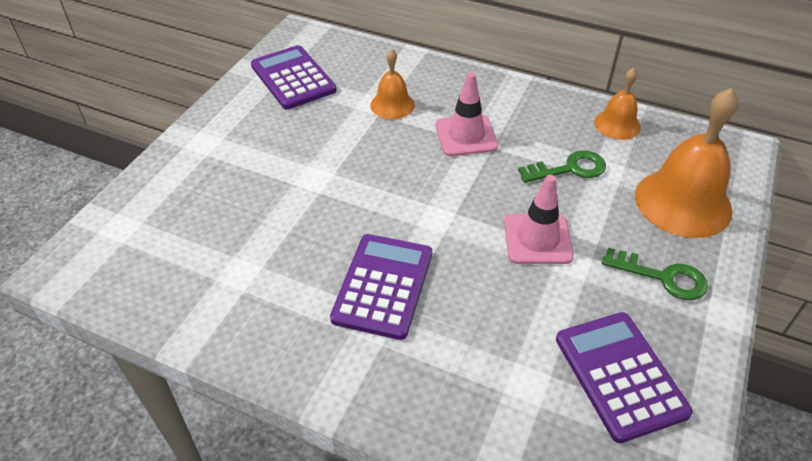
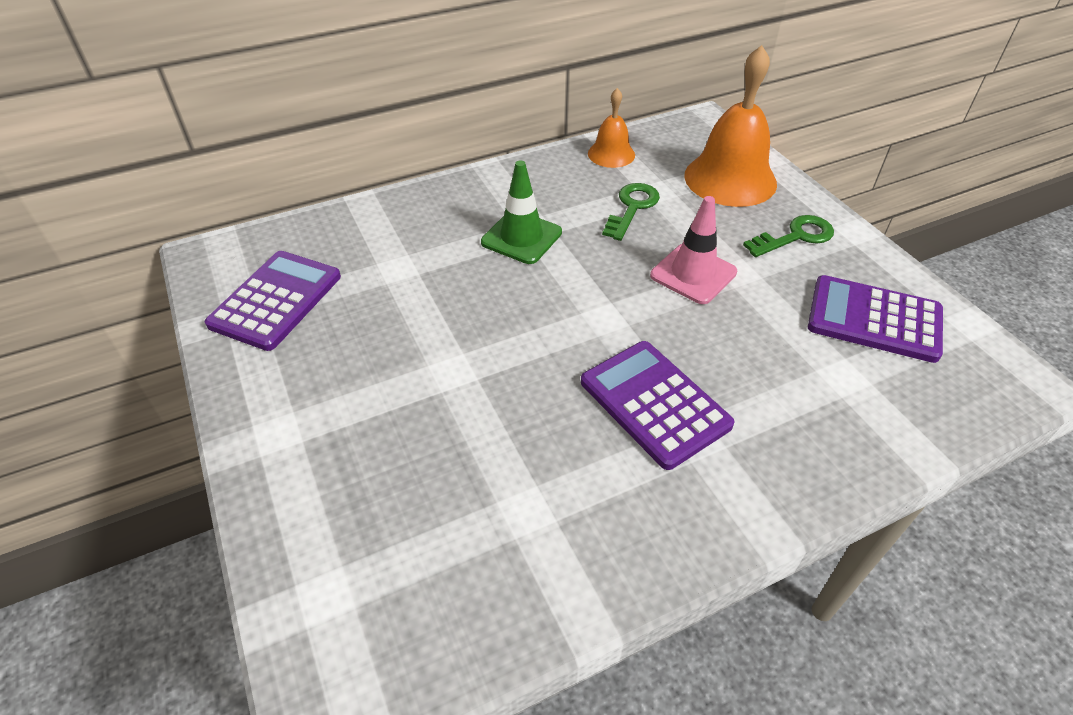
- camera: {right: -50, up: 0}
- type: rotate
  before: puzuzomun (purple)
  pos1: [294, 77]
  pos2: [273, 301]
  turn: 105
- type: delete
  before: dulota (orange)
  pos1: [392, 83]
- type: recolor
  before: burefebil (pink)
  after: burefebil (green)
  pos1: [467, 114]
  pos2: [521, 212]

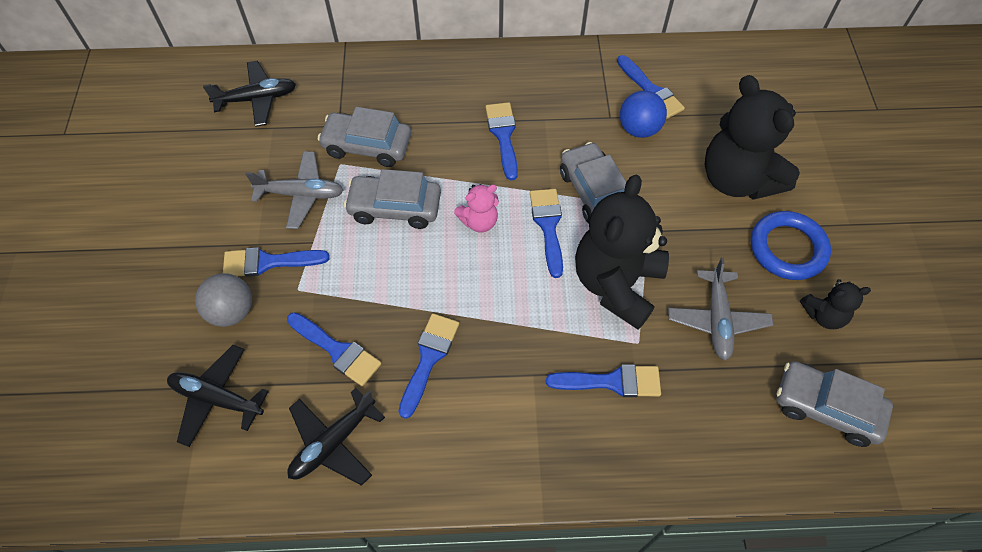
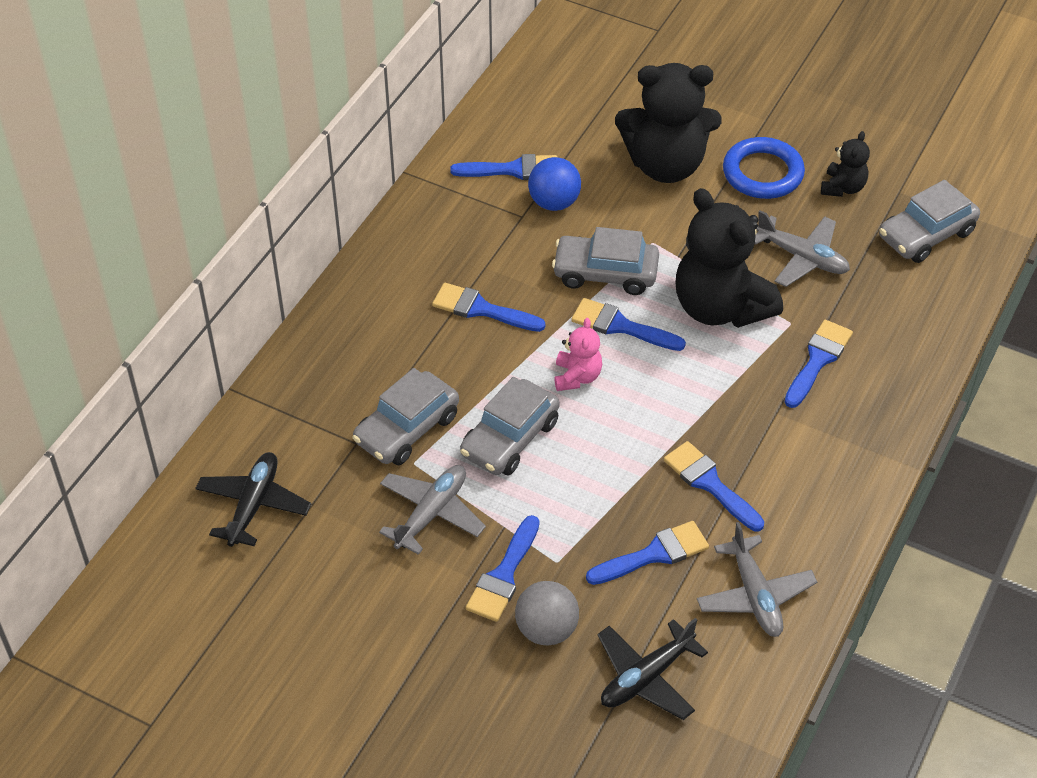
- camera: {right: -60, up: -10}
- type: recolor
  before: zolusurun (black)
  after: zolusurun (grey)
  pos1: [336, 437]
  pos2: [757, 579]

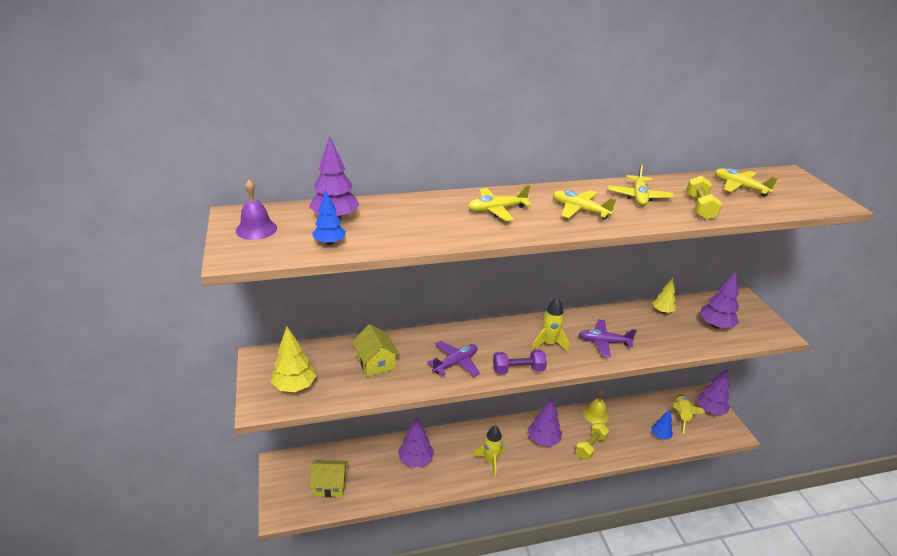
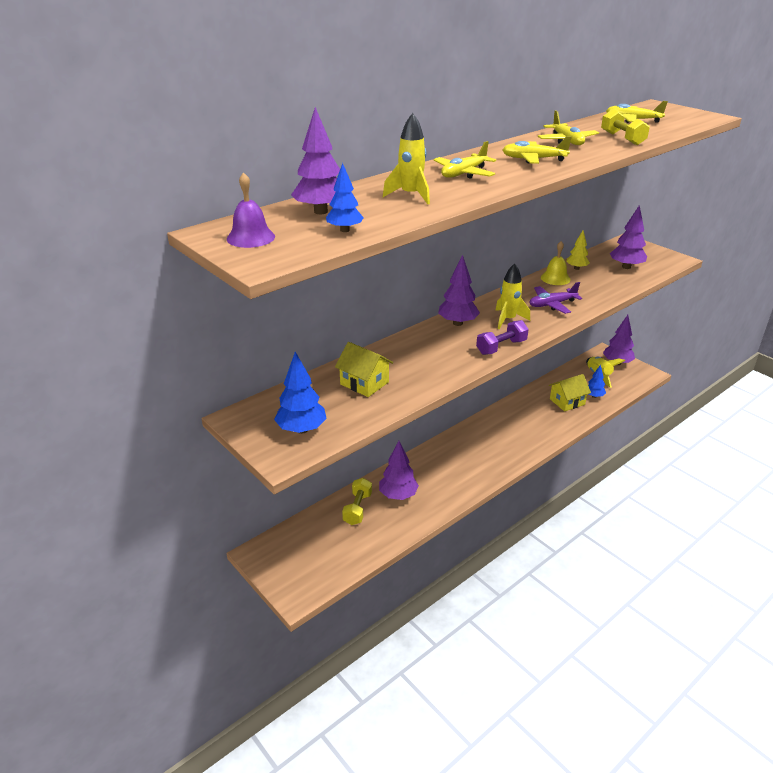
- camera: {right: -25, up: 0}
- type: recolor
  before: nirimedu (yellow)
  after: nirimedu (blue)
  pos1: [293, 359]
  pos2: [300, 393]
- type: delete
  before: zolusurun (purple)
  pos1: [453, 359]
- type: move
  before: dulota (yellow)
  pos1: [596, 407]
  pos2: [556, 263]
- type: move
  before: nirimedu (purple)
  pos1: [545, 421]
  pos2: [459, 290]
- type: move
  before: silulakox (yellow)
  pos1: [592, 441]
  pos2: [357, 501]
- type: move
  before: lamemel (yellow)
  pos1: [489, 451]
  pos2: [406, 158]
- type: move
  before: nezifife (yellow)
  pos1: [329, 478]
  pos2: [570, 393]

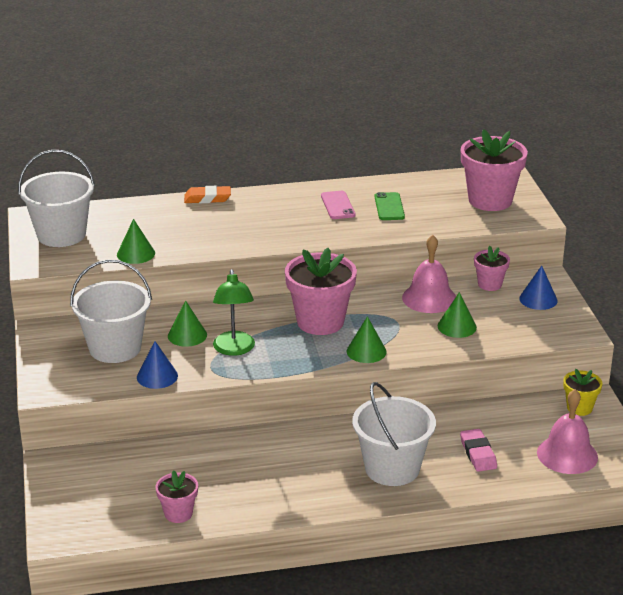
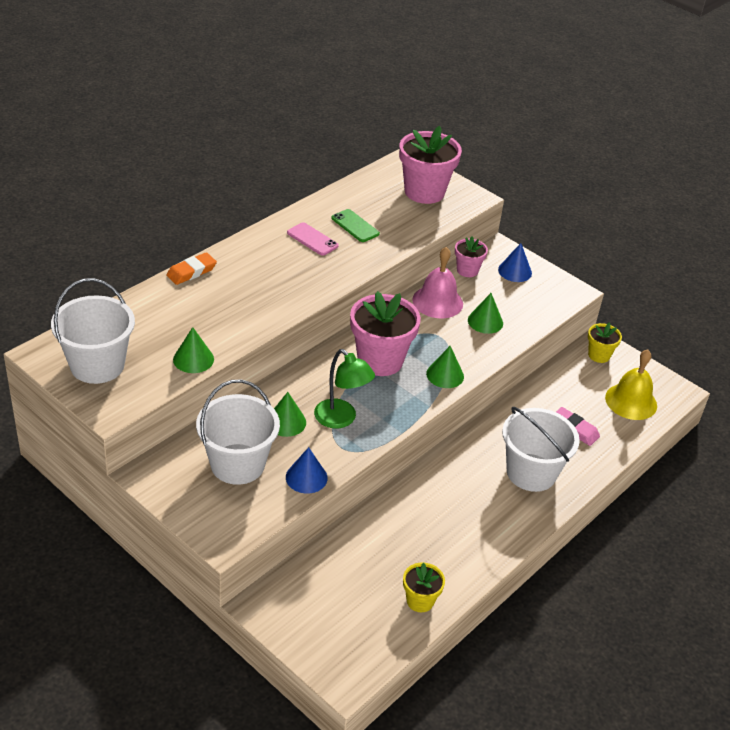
- camera: {right: -40, up: 10}
- type: recolor
  before: dulota (pink)
  after: dulota (yellow)
  pos1: [567, 431]
  pos2: [631, 385]
- type: recolor
  before: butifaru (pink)
  after: butifaru (yellow)
  pos1: [176, 496]
  pos2: [424, 587]

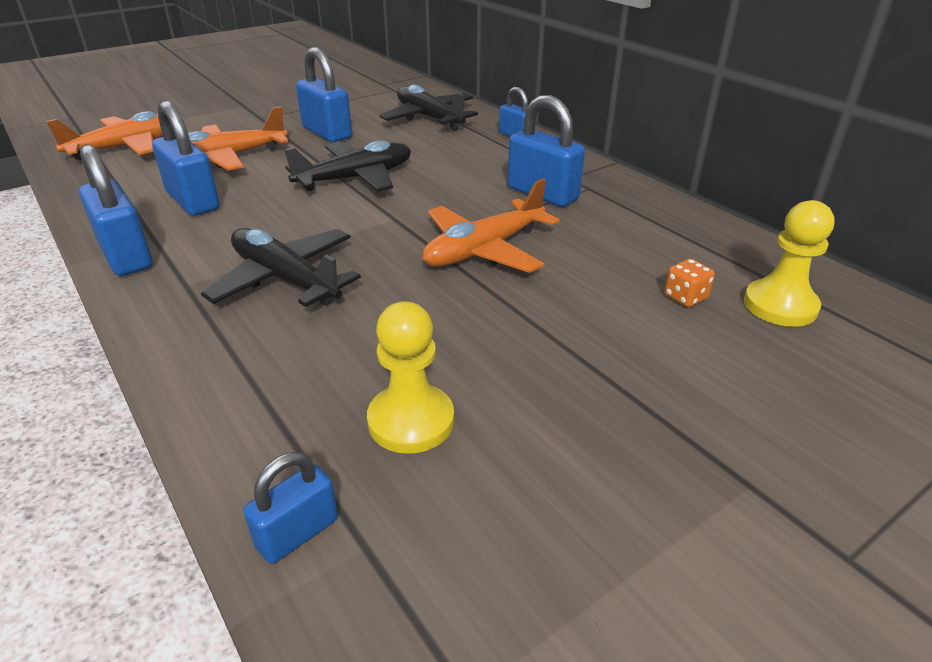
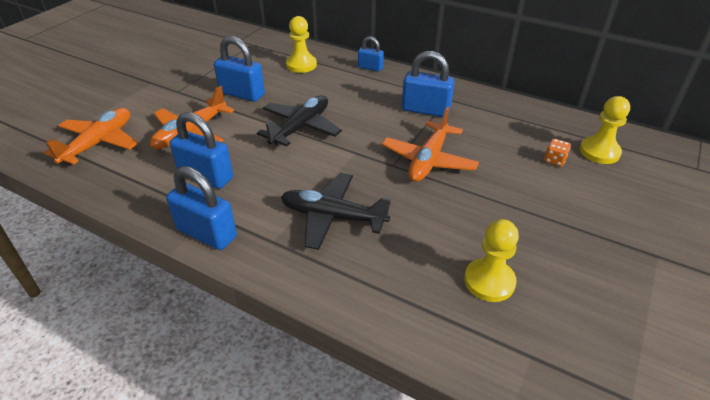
- camera: {right: -25, up: 5}
- type: replace
  before: zolusurun (black)
  after: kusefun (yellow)
  pos1: [428, 107]
  pos2: [301, 44]
- type: delete
  before: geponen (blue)
  pos1: [290, 508]

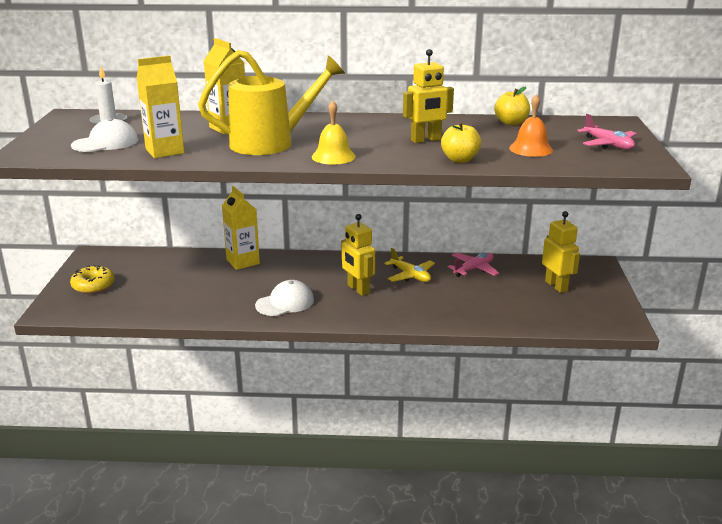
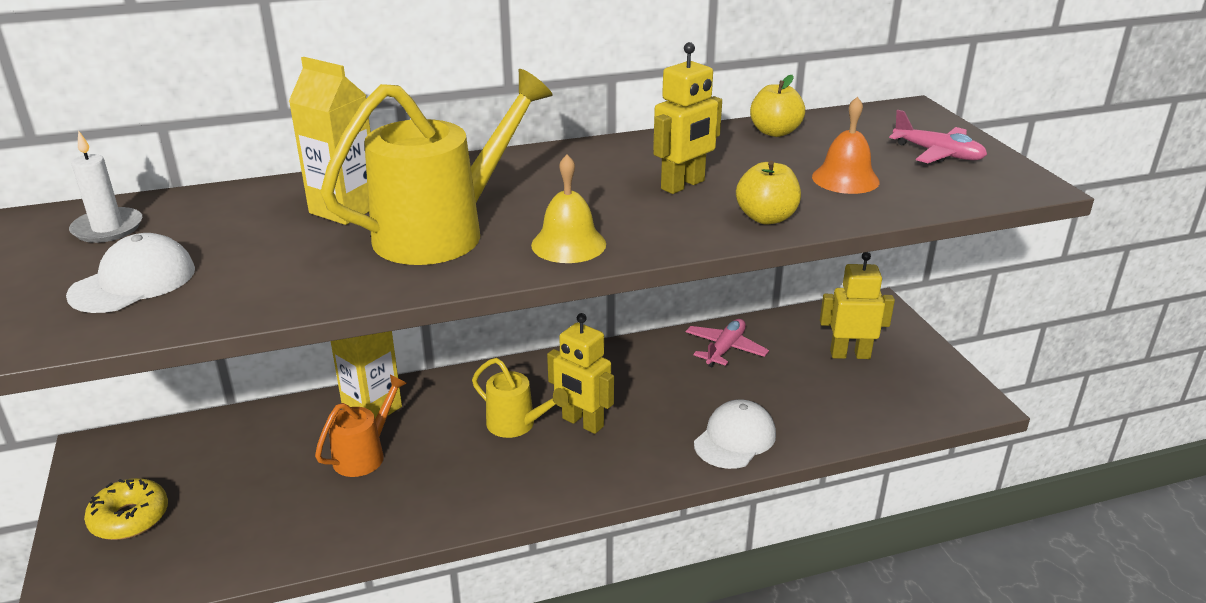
- camera: {right: -20, up: 5}
- type: delete
  before: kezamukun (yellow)
  pos1: [160, 106]
- type: rotate
  before: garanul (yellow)
  pos1: [561, 252]
  pos2: [857, 305]
  turn: -45
- type: delete
  before: zolusurun (yellow)
  pos1: [409, 265]
- type: move
  before: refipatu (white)
  pos1: [284, 298]
  pos2: [735, 434]
- type: insert
  after: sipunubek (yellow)
  pos2: [520, 398]
- type: insert
  after: sipunubek (orange)
  pos2: [361, 426]

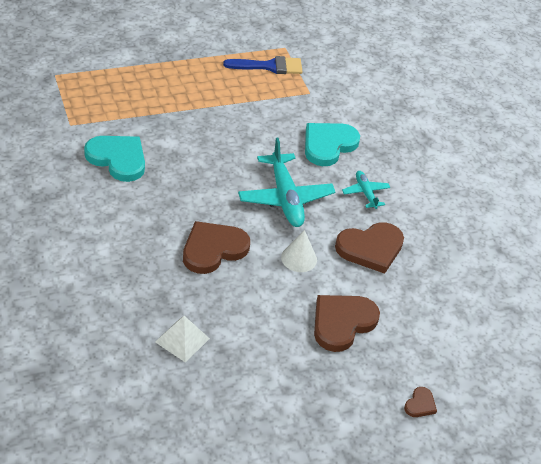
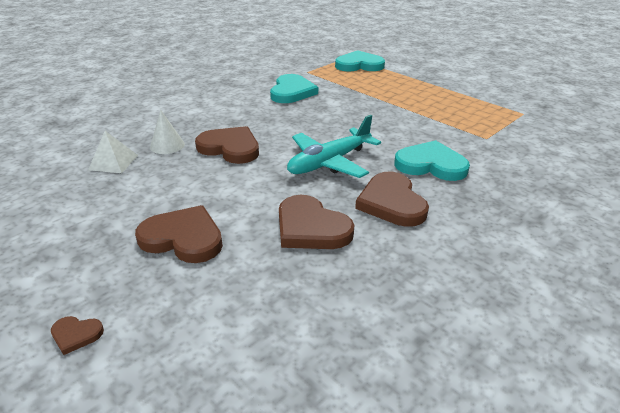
- camera: {right: 70, up: -10}
- type: delete
  before: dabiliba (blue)
  pos1: [263, 65]
- type: replace
  before: zolusurun (turquoise)
  after: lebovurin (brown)
  pos1: [366, 190]
  pos2: [392, 199]
- type: move
  before: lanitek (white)
  pos1: [299, 251]
  pos2: [167, 132]
- type: insert
  after: lebovurin (turquoise)
  pos2: [360, 61]

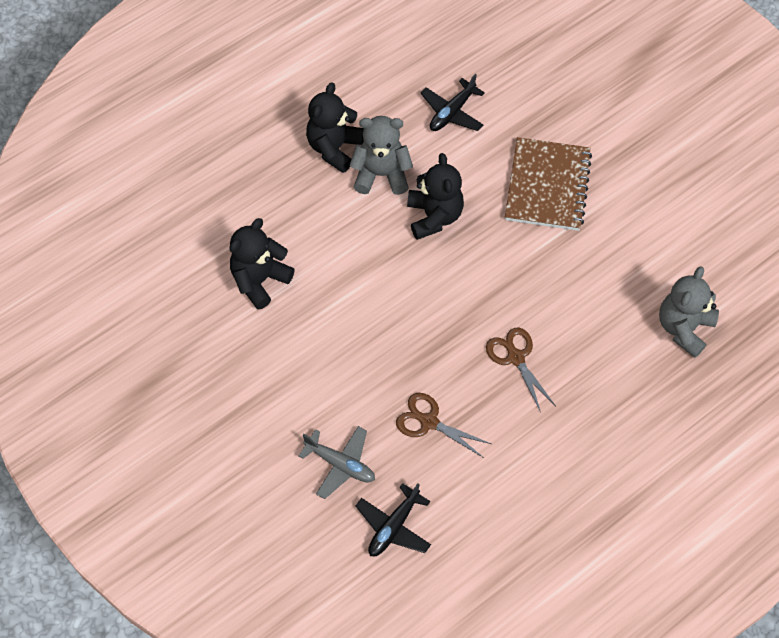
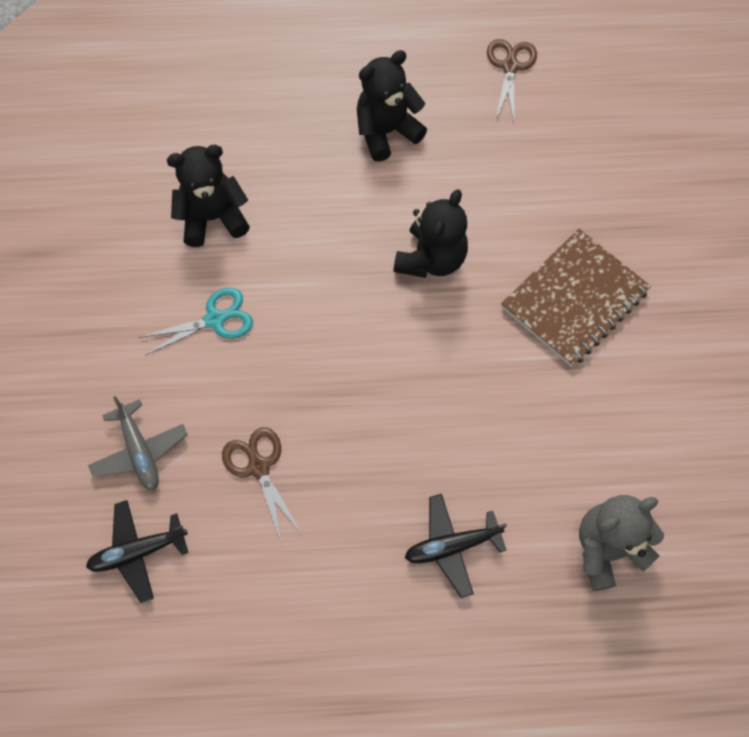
- camera: {right: 35, up: 5}
- type: move
  before: zolusurun (black)
  pos1: [452, 102]
  pos2: [456, 546]
- type: delete
  before: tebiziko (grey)
  pos1: [381, 155]
- type: move
  before: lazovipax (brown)
  pos1: [521, 370]
  pos2: [512, 80]
- type: insert
  after: lazovipax (turquoise)
  pos2: [196, 321]

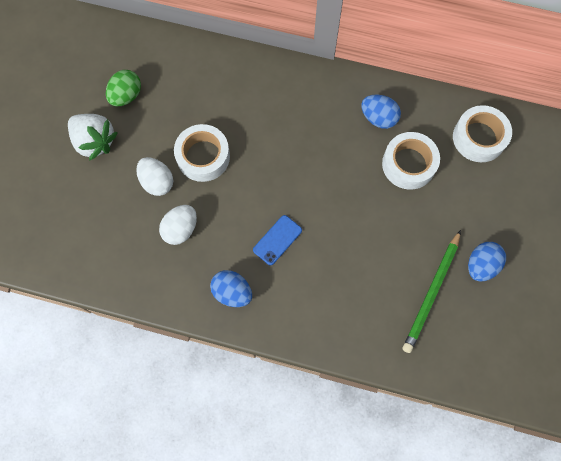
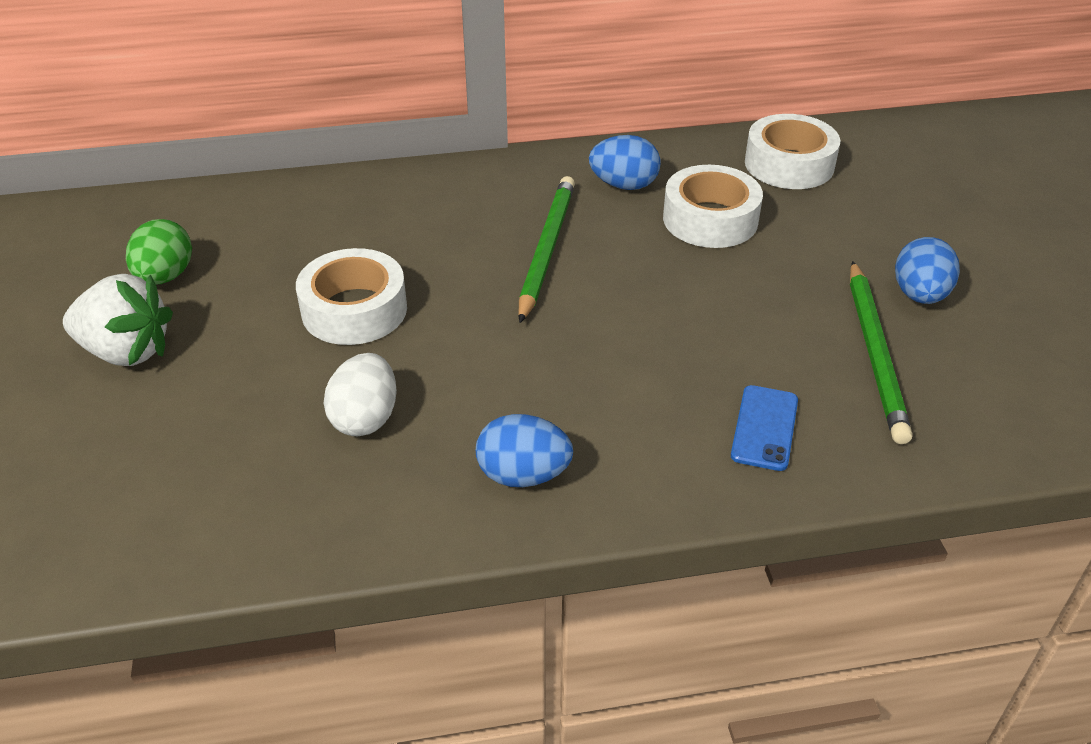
- camera: {right: -25, up: -30}
- type: delete
  before: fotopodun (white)
  pos1: [154, 176]
- type: move
  before: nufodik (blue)
  pos1: [277, 240]
  pos2: [764, 428]
- type: insert
  after: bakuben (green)
  pos2: [546, 249]

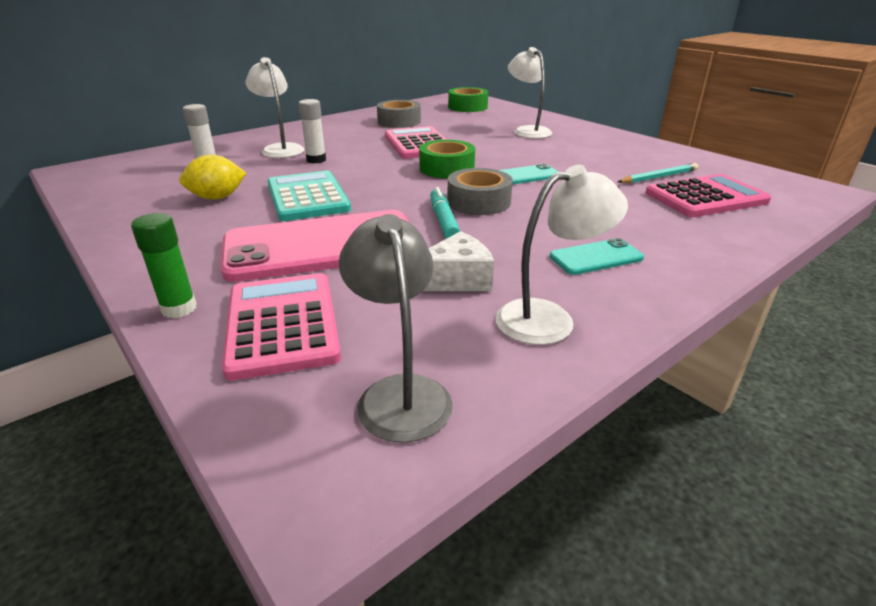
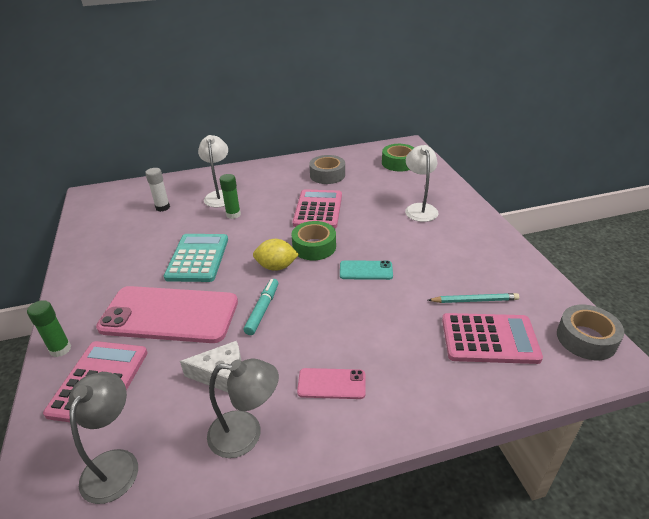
- camera: {right: 25, up: 5}
- type: recolor
  before: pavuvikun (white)
  after: pavuvikun (green)
  pos1: [312, 131]
  pos2: [230, 196]
- type: move
  before: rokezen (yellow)
  pos1: [212, 177]
  pos2: [276, 255]
- type: recolor
  before: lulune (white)
  after: lulune (grey)
  pos1: [561, 255]
  pos2: [243, 408]
- type: move
  before: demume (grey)
  pos1: [480, 191]
  pos2: [590, 332]
- type: recolor
  before: nufodik (turquoise)
  after: nufodik (pink)
  pos1: [596, 256]
  pos2: [331, 383]

